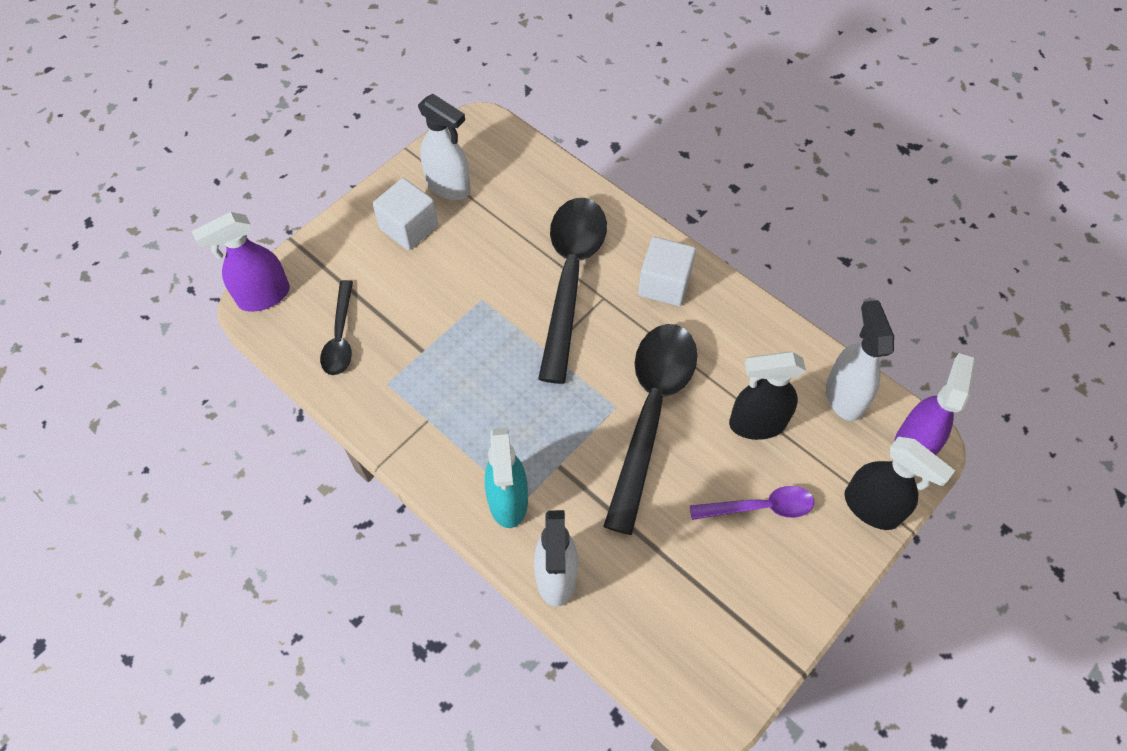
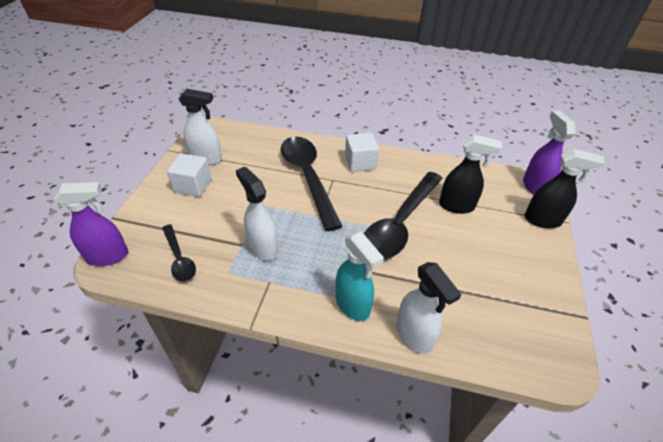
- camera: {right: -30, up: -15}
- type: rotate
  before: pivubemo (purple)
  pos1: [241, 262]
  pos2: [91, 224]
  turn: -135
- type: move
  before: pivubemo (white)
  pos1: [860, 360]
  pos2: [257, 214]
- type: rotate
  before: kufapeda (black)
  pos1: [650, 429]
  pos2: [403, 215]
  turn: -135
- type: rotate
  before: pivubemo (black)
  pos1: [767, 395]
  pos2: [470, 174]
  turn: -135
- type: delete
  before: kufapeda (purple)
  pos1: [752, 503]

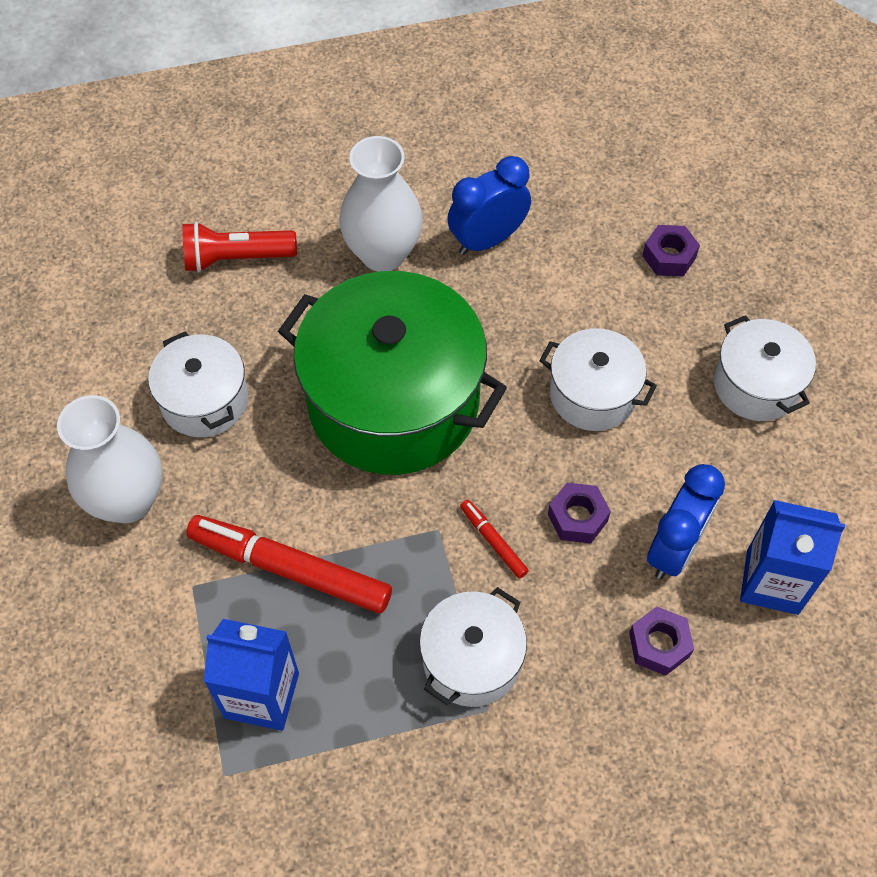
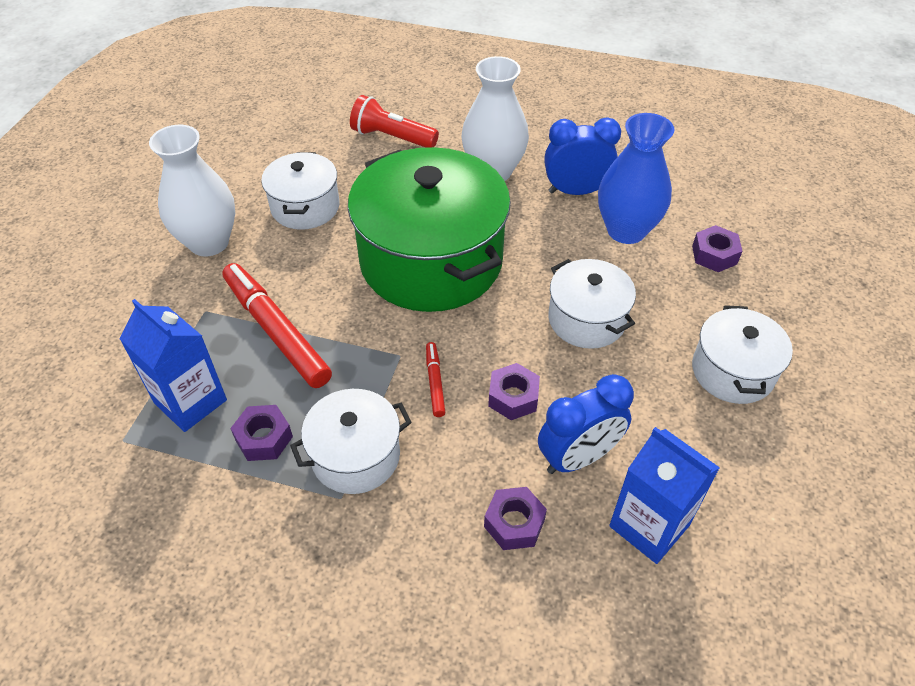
- camera: {right: 30, up: -10}
- type: insert
  after: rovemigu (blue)
  pos2: [636, 178]
- type: insert
  after: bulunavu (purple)
  pos2: [261, 433]

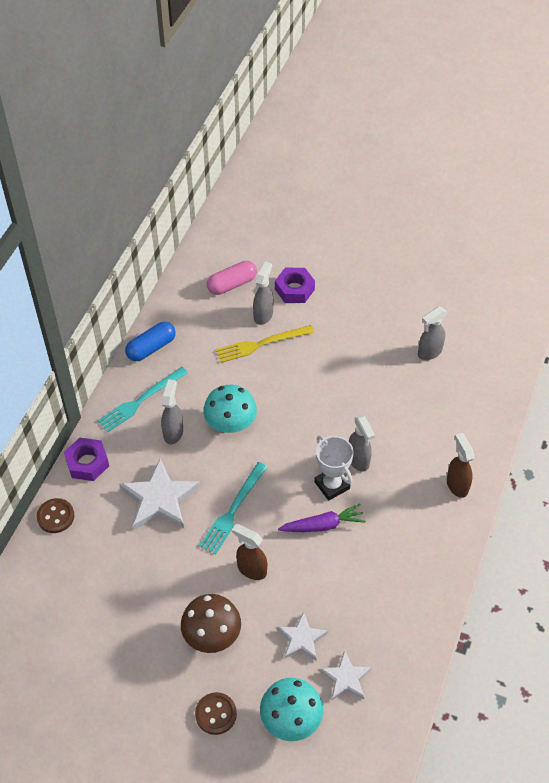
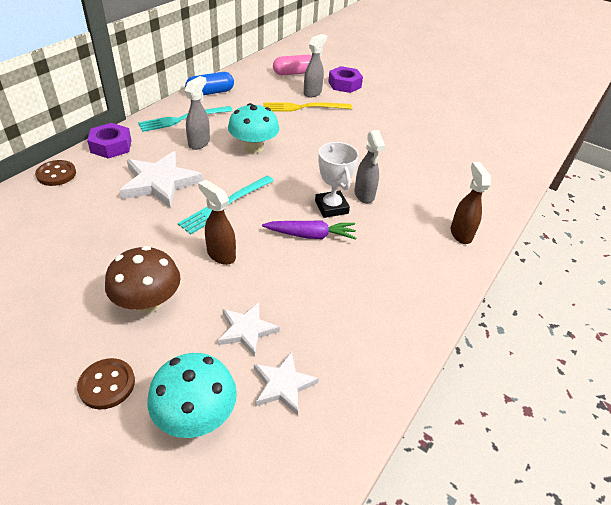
- camera: {right: 10, up: -10}
- type: delete
  before: pivubemo (grey)
  pos1: [432, 333]

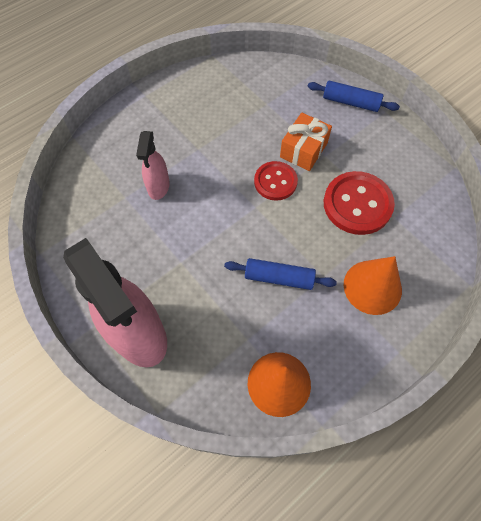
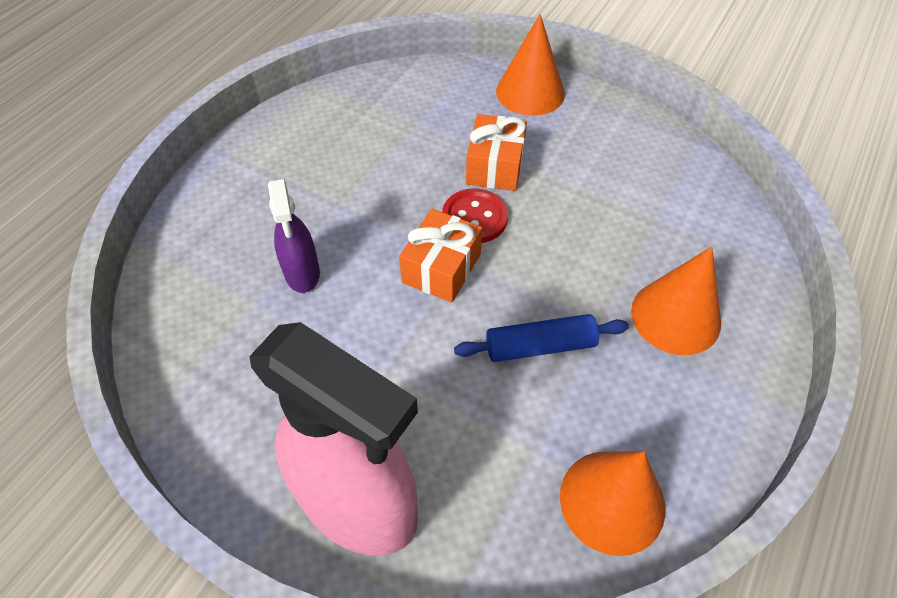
- camera: {right: -20, up: -10}
- type: replace
  before: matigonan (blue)
  after: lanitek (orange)
  pos1: [353, 96]
  pos2: [530, 65]
- type: recolor
  before: pivubemo (pink)
  after: pivubemo (purple)
  pos1: [153, 165]
  pos2: [294, 236]
- type: delete
  before: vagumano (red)
  pos1: [359, 203]
- type: insert
  after: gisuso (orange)
  pos2: [440, 256]

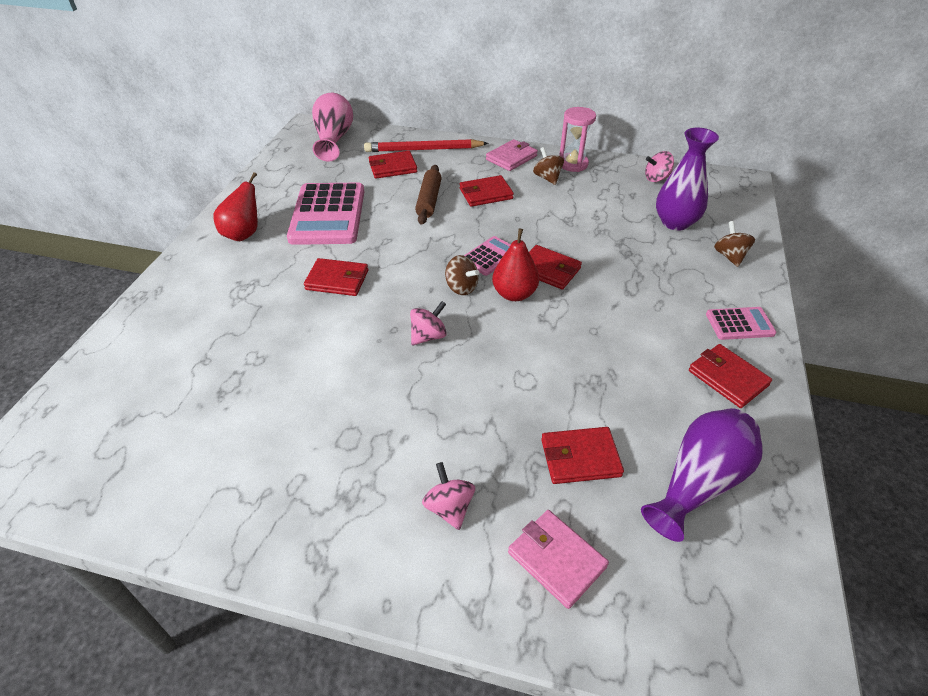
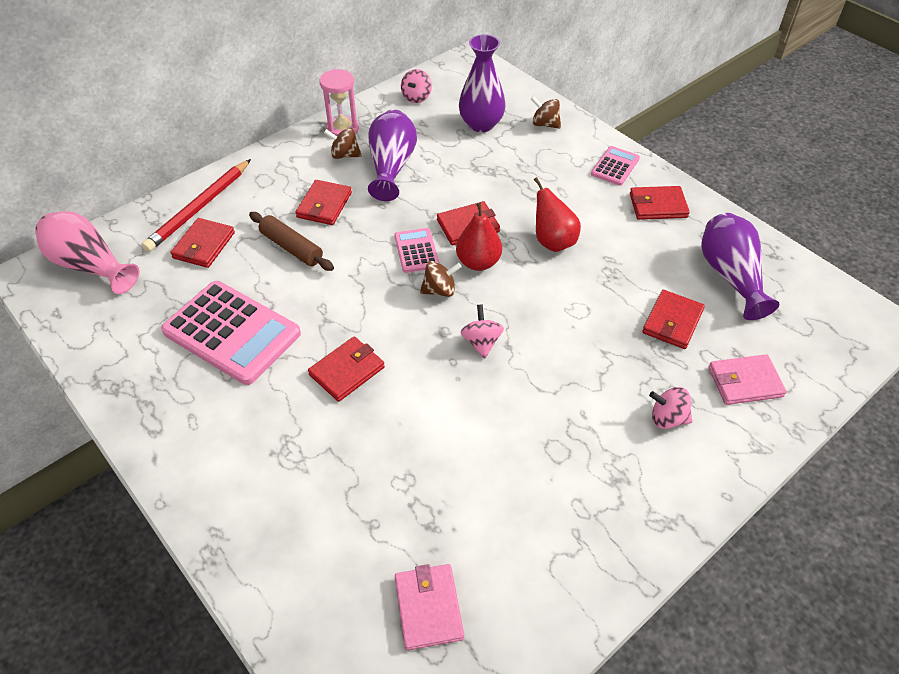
- camera: {right: -55, up: 5}
- type: move
  before: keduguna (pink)
  pos1: [512, 155]
  pos2: [429, 607]
- type: move
  before: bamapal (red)
  pos1: [235, 206]
  pos2: [557, 214]
- type: insert
  after: rovemigu (purple)
  pos2: [392, 155]

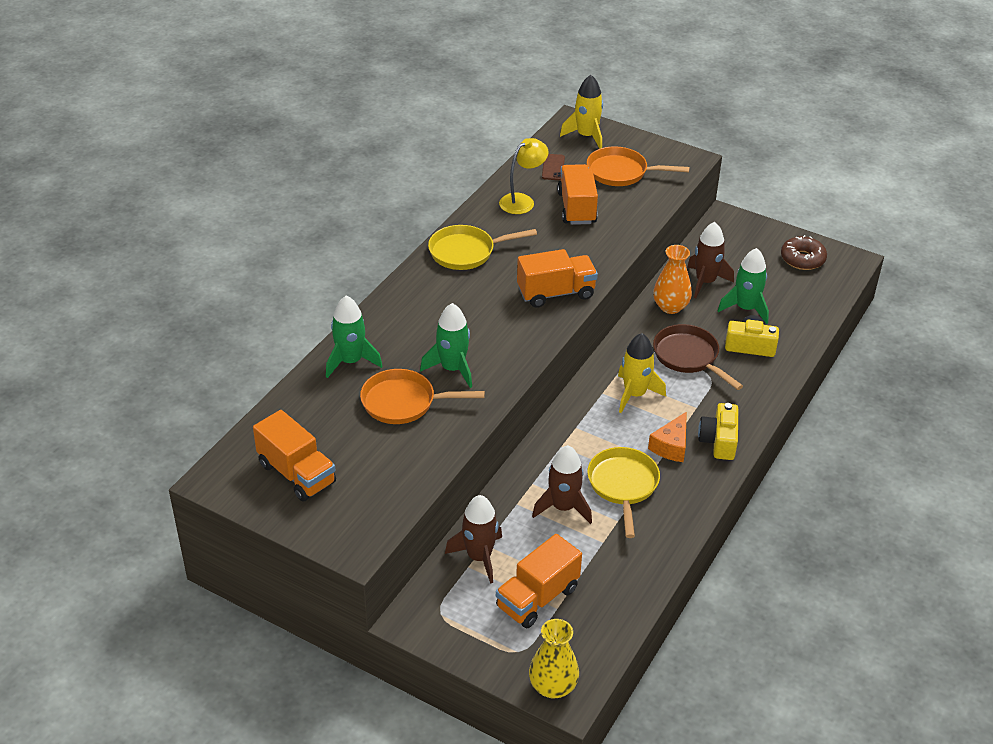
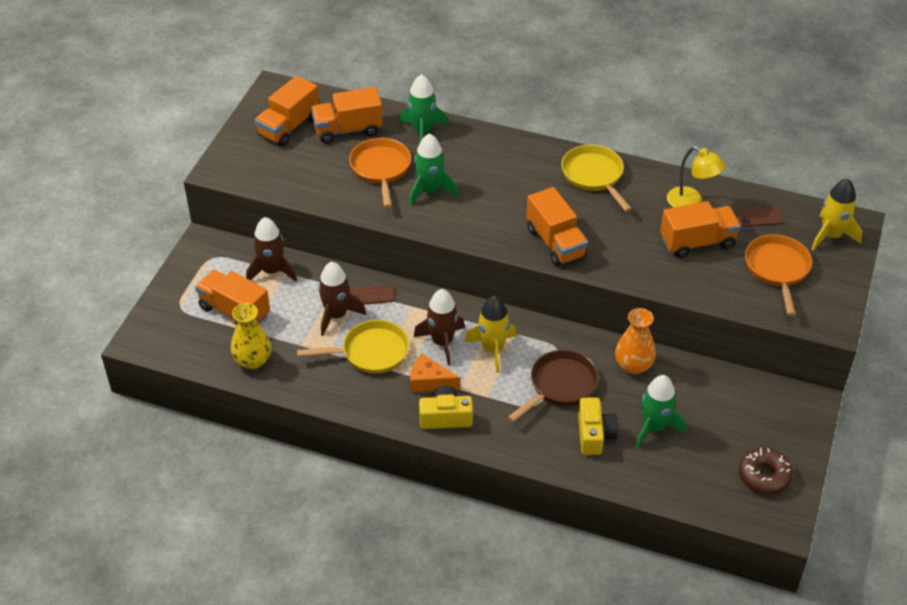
- camera: {right: 80, up: 5}
- type: move
  before: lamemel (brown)
  pos1: [710, 260]
  pos2: [439, 327]
- type: move
  before: rovemigu (yellow)
  pos1: [554, 659]
  pos2: [251, 336]
- type: insert
  after: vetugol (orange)
  pos2: [347, 115]
- type: insert
  after: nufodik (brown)
  pos2: [372, 295]

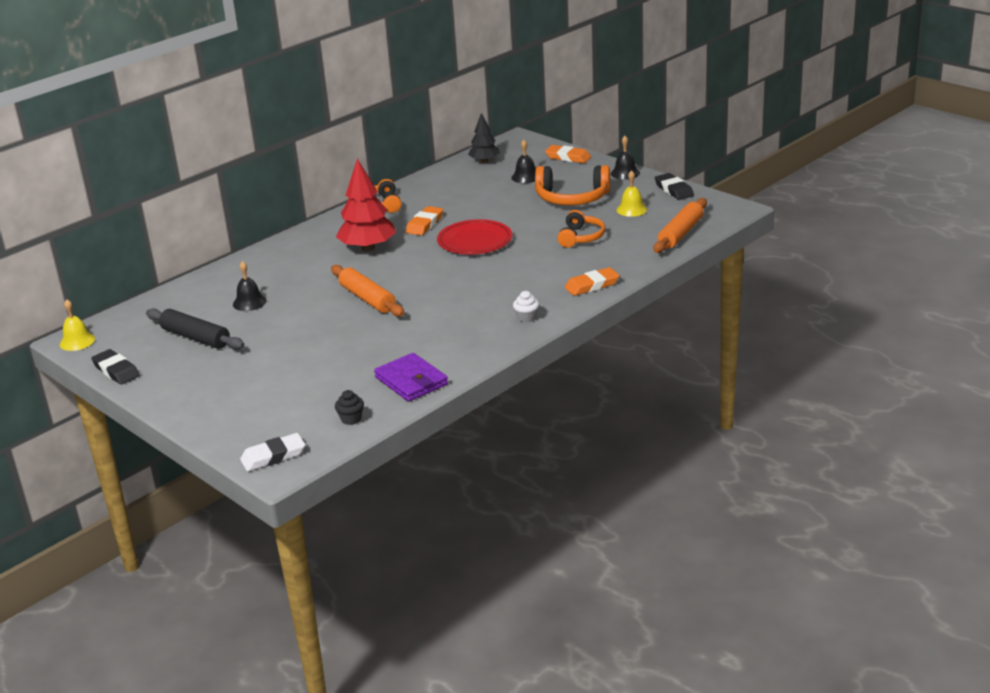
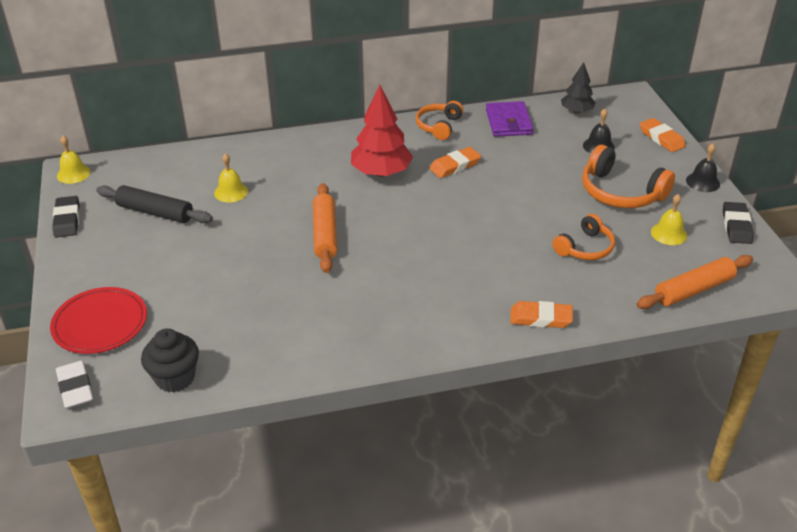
- camera: {right: 30, up: 10}
- type: move
  before: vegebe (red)
  pos1: [474, 236]
  pos2: [98, 320]
- type: recolor
  before: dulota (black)
  after: dulota (yellow)
  pos1: [250, 286]
  pos2: [231, 177]
- type: delete
  before: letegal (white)
  pos1: [526, 307]
- type: rotate
  before: matigonan (black)
  pos1: [195, 328]
  pos2: [154, 204]
  turn: -45
- type: move
  before: keduguna (purple)
  pos1: [411, 377]
  pos2: [510, 119]
- type: resize
  before: letegal (black)
  pos1: [349, 407]
  pos2: [170, 360]
  scale: 1.78
- type: rotate
  before: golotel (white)
  pos1: [272, 452]
  pos2: [74, 385]
  turn: 60

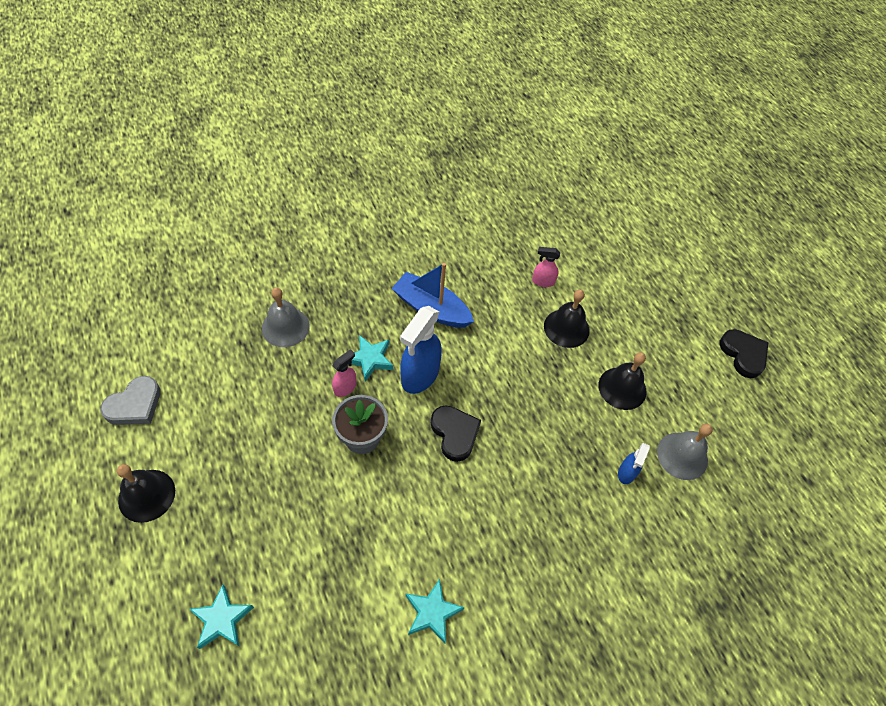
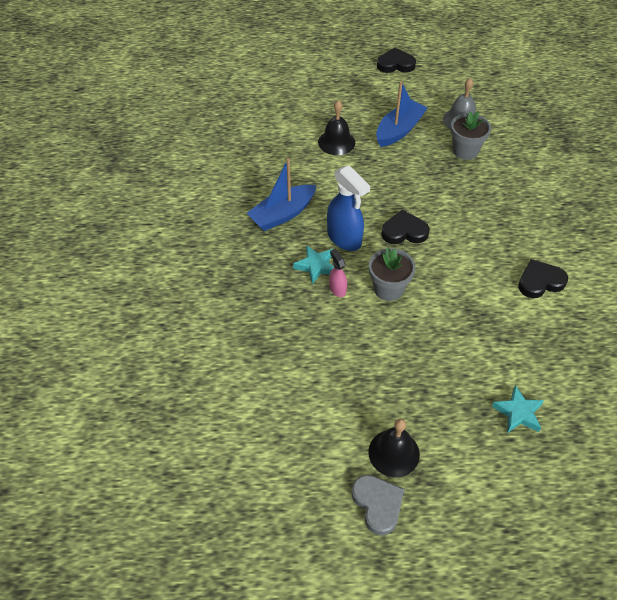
- camera: {right: -65, up: -5}
- type: delete
  before: pivubemo (pink)
  pos1: [546, 267]
- type: delete
  before: dulota (grey)
  pos1: [286, 317]
- type: replace
  before: dulota (black)
  after: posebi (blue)
  pos1: [623, 381]
  pos2: [402, 114]
- type: move
  before: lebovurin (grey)
  pos1: [131, 400]
  pos2: [378, 505]
- type: replace
  before: pivubemo (blue)
  after: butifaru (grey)
  pos1: [634, 463]
  pos2: [471, 135]
- type: replace
  before: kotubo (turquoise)
  after: lebovurin (black)
  pos1: [435, 611]
  pos2: [543, 278]

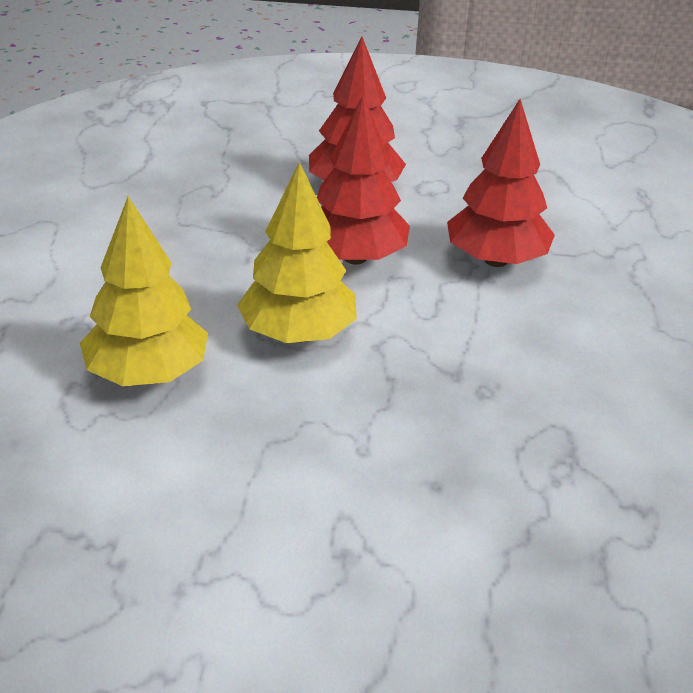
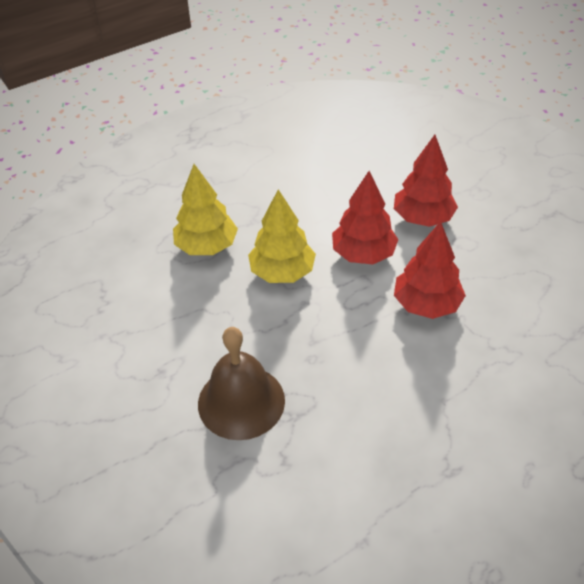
- camera: {right: 55, up: 10}
- type: insert
  after: dulota (brown)
  pos2: [241, 383]

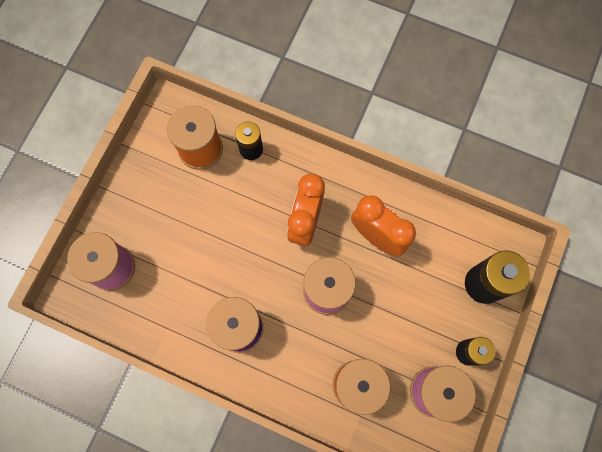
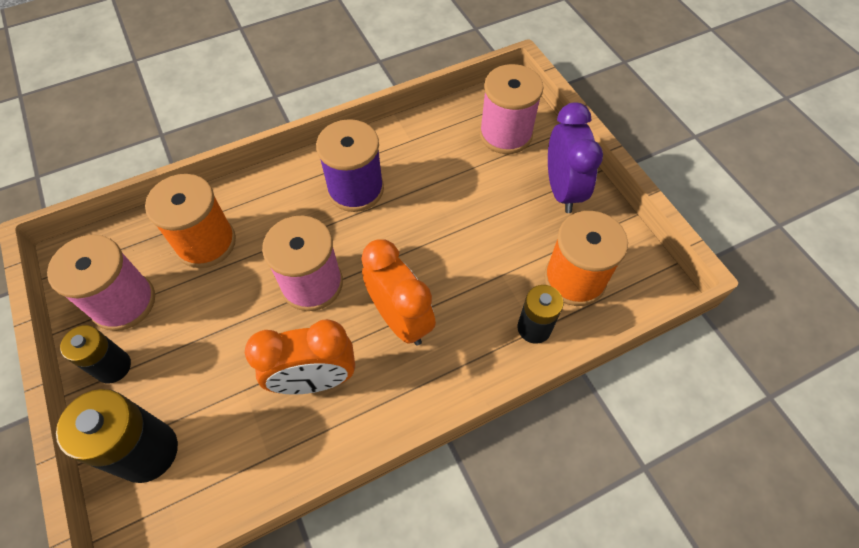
- camera: {right: 130, up: -15}
- type: insert
  after: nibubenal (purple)
  pos2: [575, 158]

